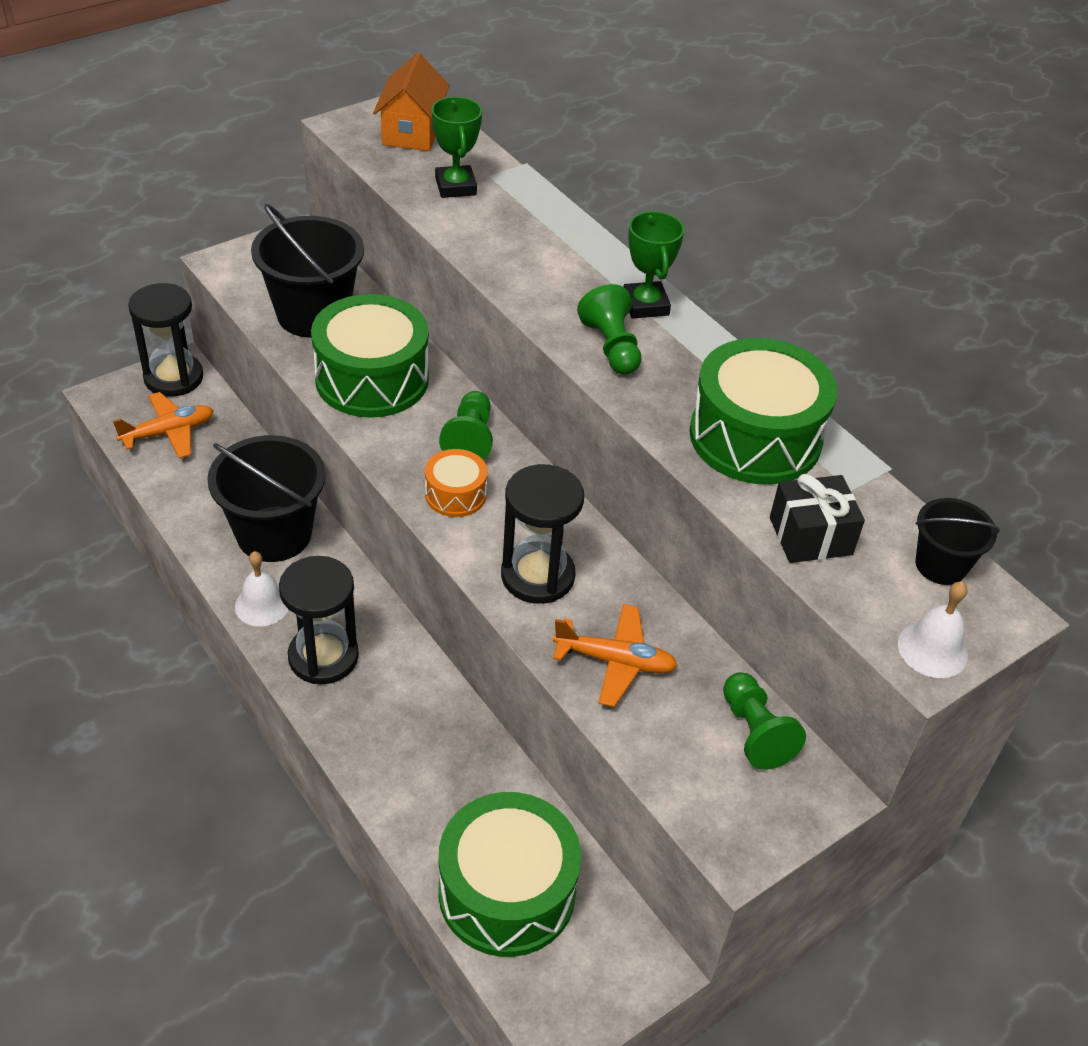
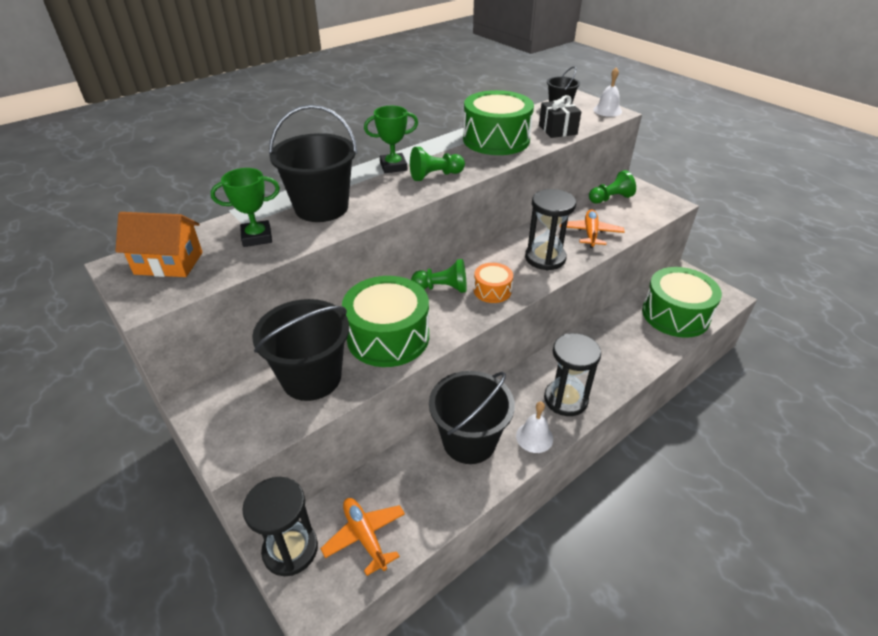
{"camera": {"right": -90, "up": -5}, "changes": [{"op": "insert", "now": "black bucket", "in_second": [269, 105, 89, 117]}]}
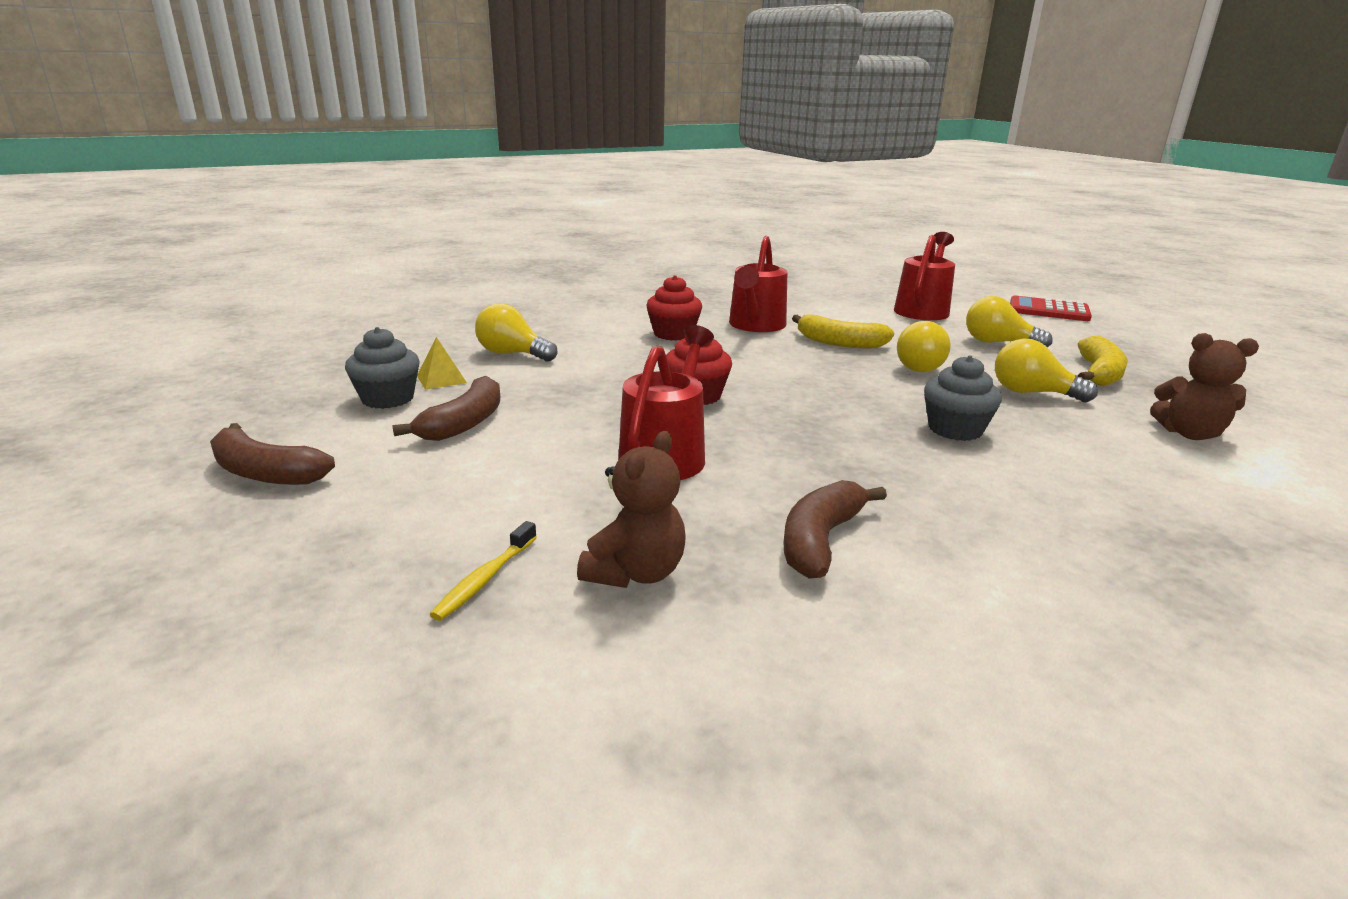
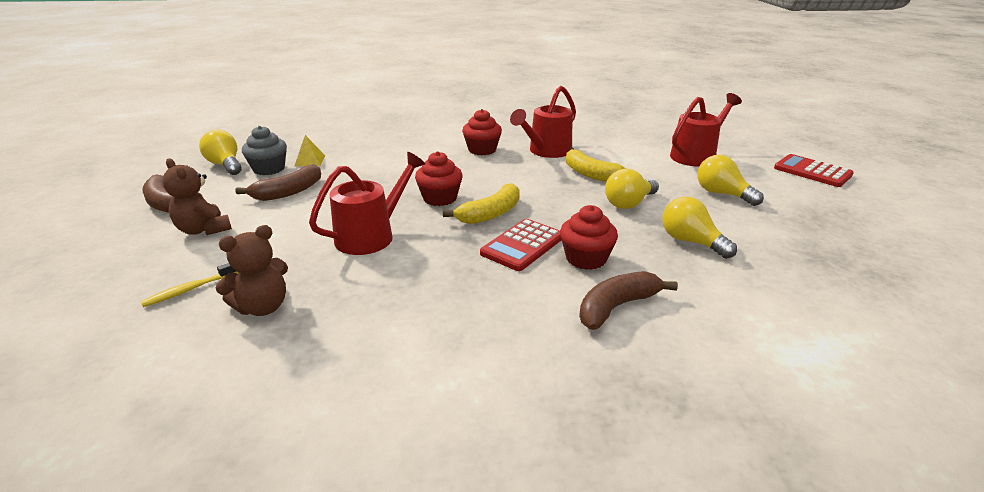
{"camera": {"right": 25, "up": 5}, "changes": [{"op": "move", "was": "brown teddy bear", "in_first": [1150, 333, 109, 107], "in_second": [162, 158, 70, 77]}, {"op": "move", "was": "yellow light bulb", "in_first": [475, 303, 83, 59], "in_second": [199, 129, 43, 46]}, {"op": "move", "was": "yellow banana", "in_first": [1078, 336, 50, 50], "in_second": [443, 183, 77, 41]}, {"op": "insert", "now": "red calculator", "in_second": [480, 219, 82, 52]}, {"op": "recolor", "was": "grey cupcake", "now": "red cupcake", "in_first": [924, 355, 78, 86], "in_second": [560, 205, 58, 65]}, {"op": "move", "was": "brown banana", "in_first": [784, 480, 103, 99], "in_second": [579, 271, 99, 59]}]}
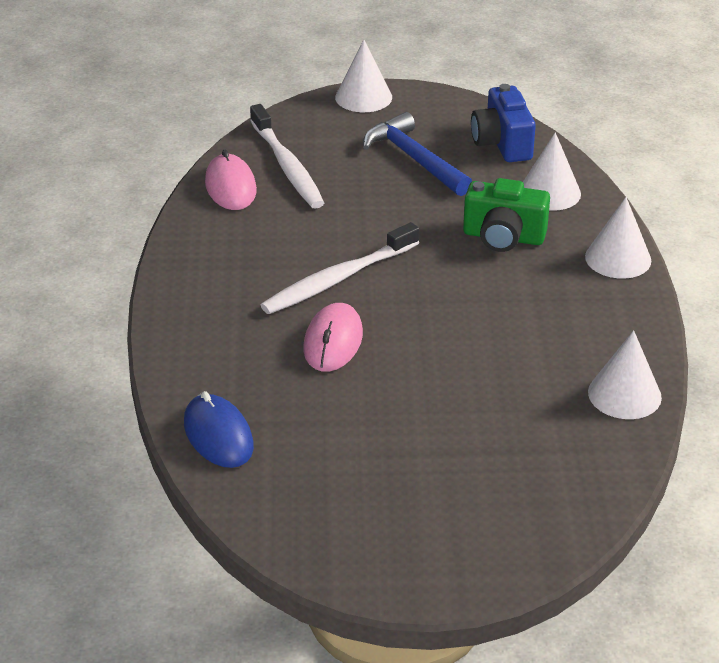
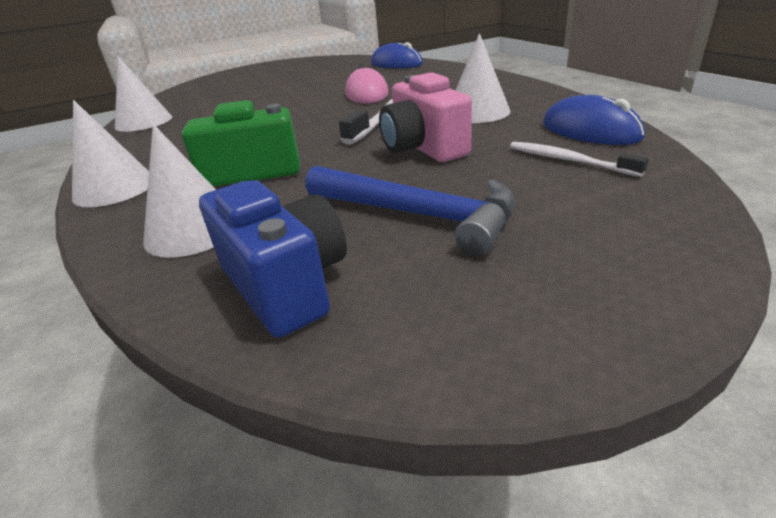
{"camera": {"right": 160, "up": -5}, "changes": [{"op": "insert", "now": "pink camera", "in_second": [379, 72, 93, 90]}, {"op": "move", "was": "white cone", "in_first": [335, 40, 57, 72], "in_second": [456, 33, 54, 90]}, {"op": "resize", "was": "white toothbrush", "in_first": [250, 104, 74, 105], "in_second": [510, 142, 138, 35], "ratio": 0.56}, {"op": "recolor", "was": "pink mouse", "now": "blue mouse", "in_first": [205, 149, 52, 61], "in_second": [543, 95, 102, 50]}]}
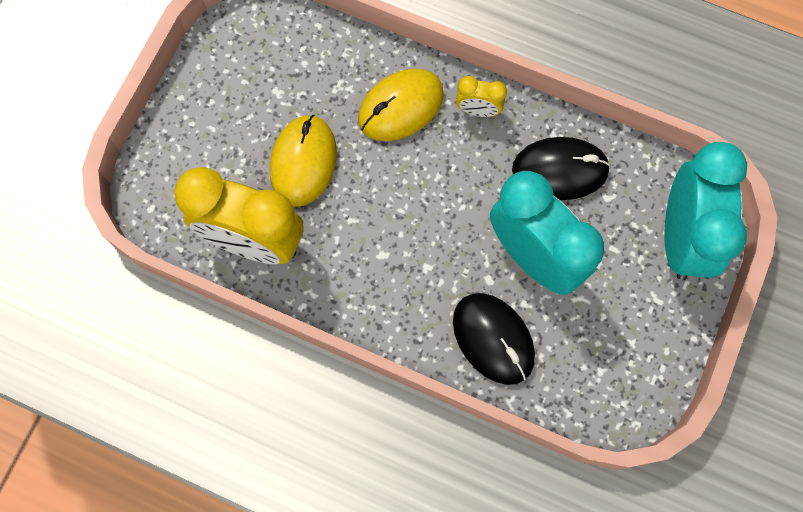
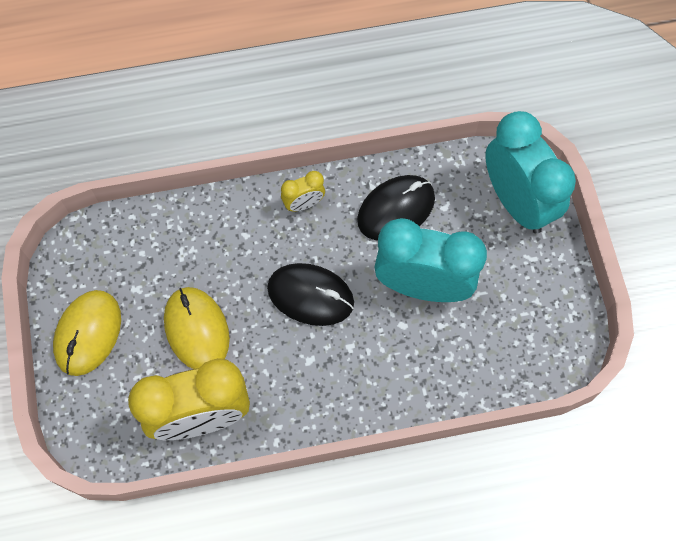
{"camera": {"right": -35, "up": -5}, "changes": [{"op": "move", "was": "yellow mouse", "in_first": [358, 69, 86, 72], "in_second": [53, 290, 68, 86]}, {"op": "move", "was": "black mouse", "in_first": [453, 293, 82, 92], "in_second": [267, 263, 87, 63]}]}
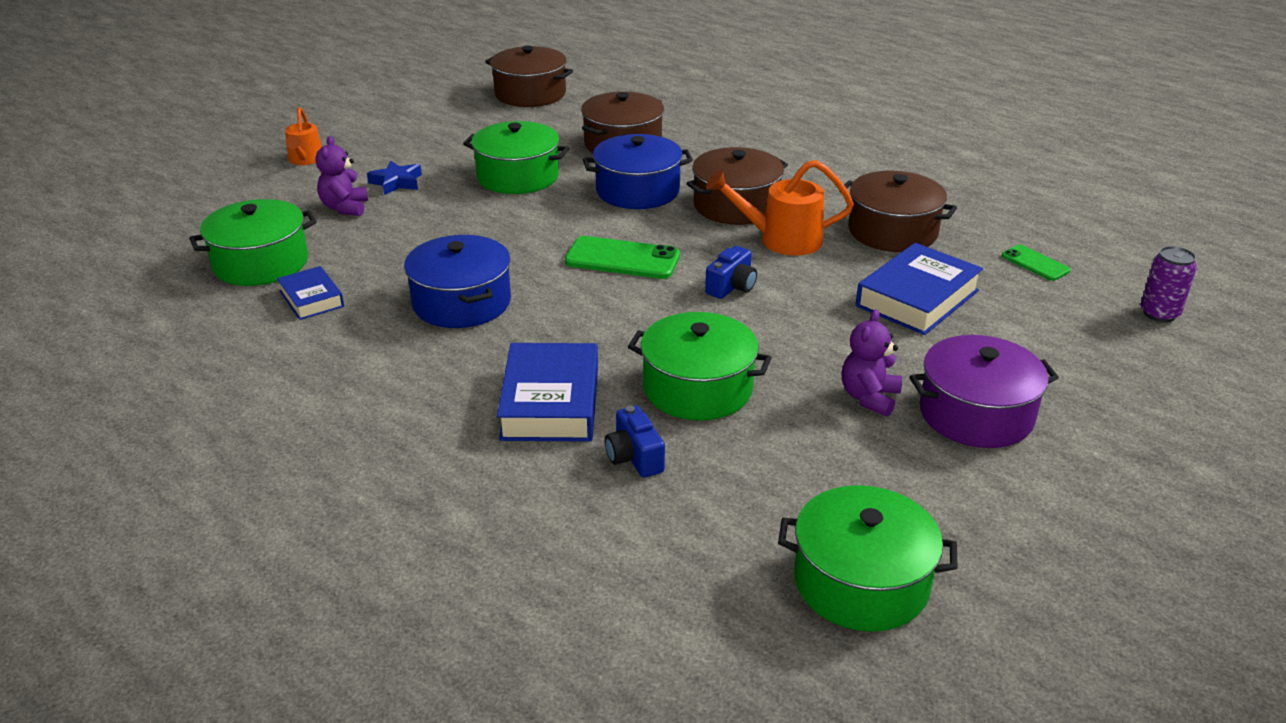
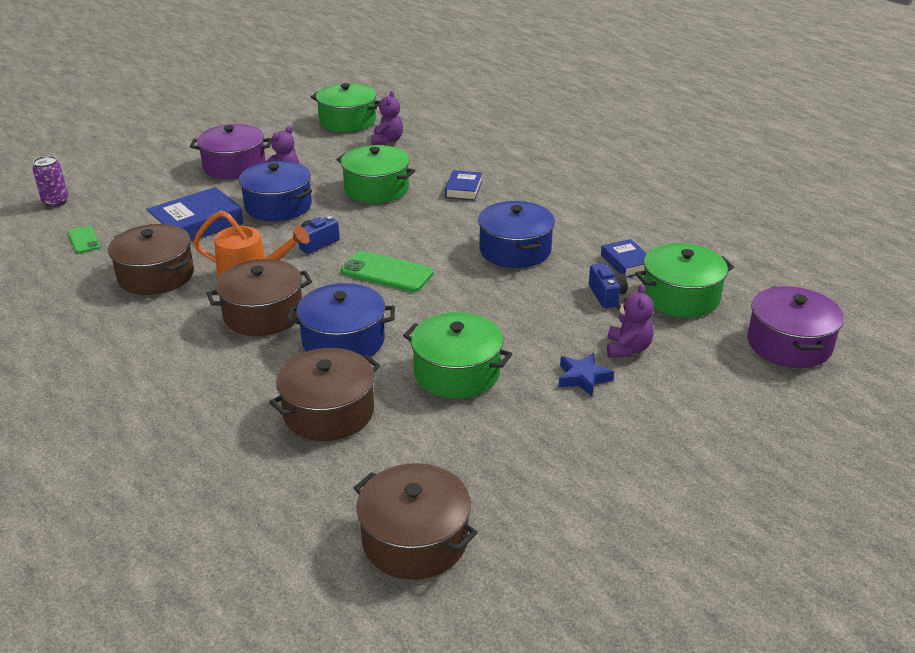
{"camera": {"right": -170, "up": 0}, "changes": [{"op": "insert", "now": "blue pot", "in_second": [239, 161, 73, 60]}, {"op": "insert", "now": "purple teddy bear", "in_second": [371, 91, 32, 54]}, {"op": "resize", "was": "blue book", "in_first": [497, 343, 101, 99], "in_second": [445, 170, 37, 31], "ratio": 0.58}, {"op": "move", "was": "blue camera", "in_first": [605, 406, 60, 72], "in_second": [589, 263, 39, 45]}, {"op": "insert", "now": "purple pot", "in_second": [747, 286, 97, 82]}, {"op": "delete", "was": "orange watering can", "in_first": [285, 107, 37, 58]}]}
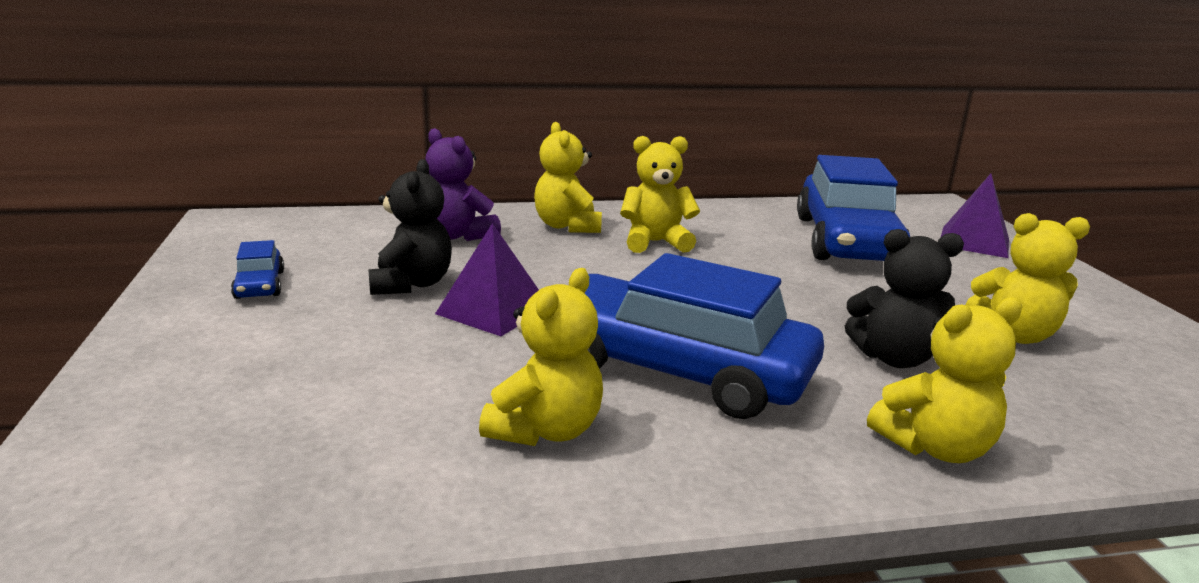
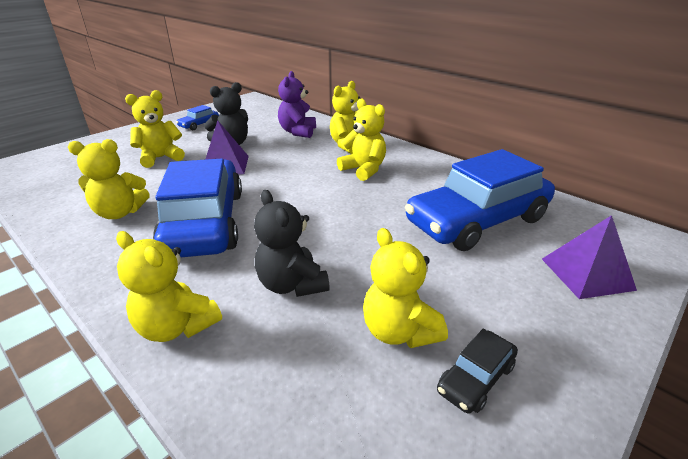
{"camera": {"right": 55, "up": 10}, "changes": [{"op": "insert", "now": "yellow teddy bear", "in_second": [125, 90, 60, 78]}, {"op": "insert", "now": "black car", "in_second": [437, 329, 81, 85]}]}
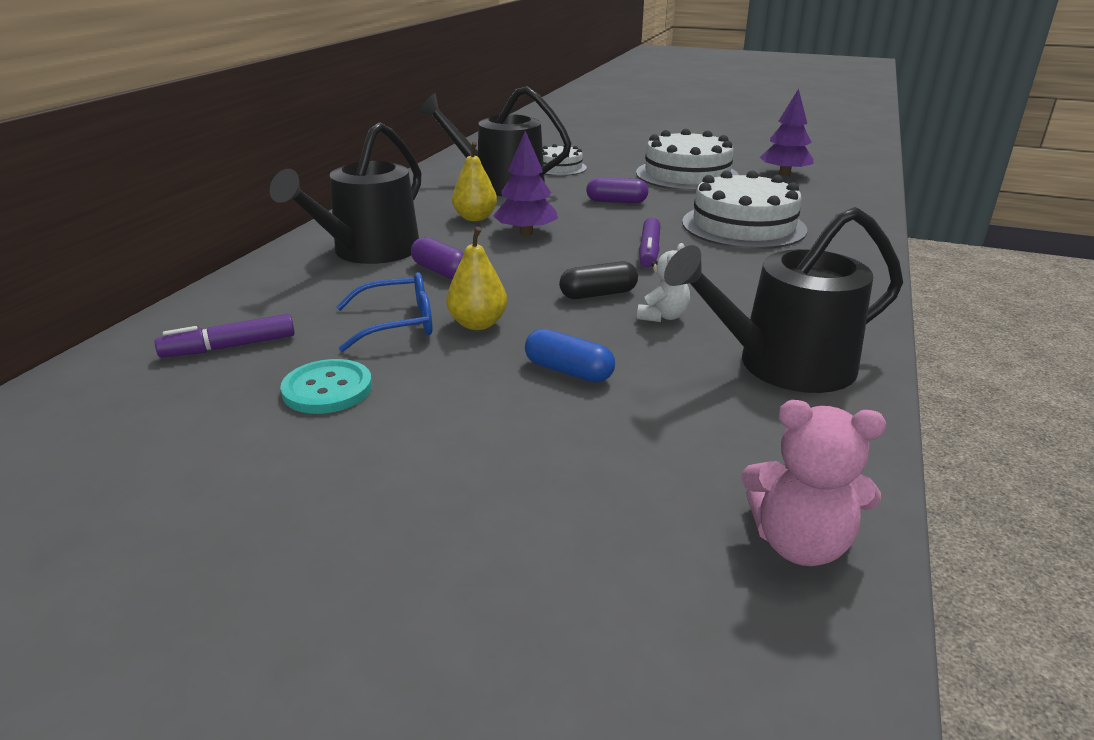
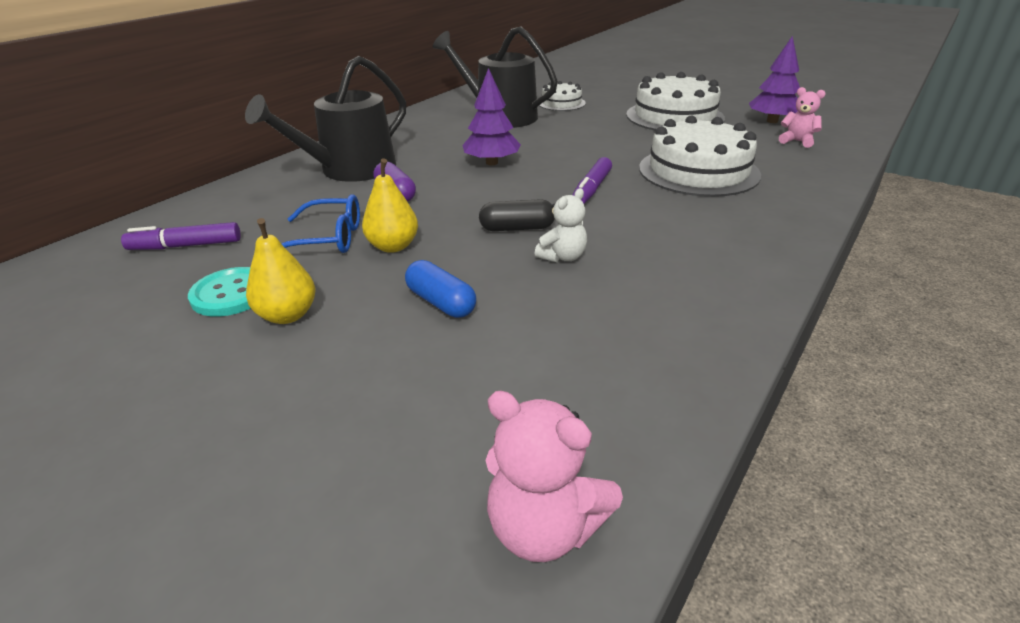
{"camera": {"right": 15, "up": 5}, "changes": [{"op": "move", "was": "yellow pear", "in_first": [452, 142, 45, 79], "in_second": [246, 218, 69, 106]}, {"op": "insert", "now": "pink teddy bear", "in_second": [779, 87, 47, 61]}, {"op": "delete", "was": "purple capsule", "in_first": [586, 177, 63, 26]}, {"op": "delete", "was": "black watering can", "in_first": [664, 207, 239, 186]}]}
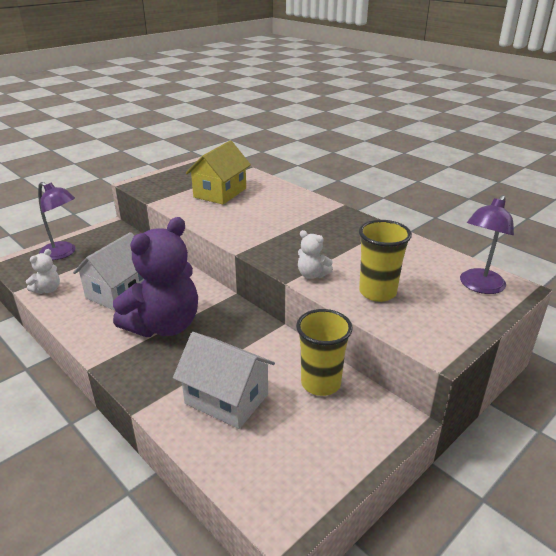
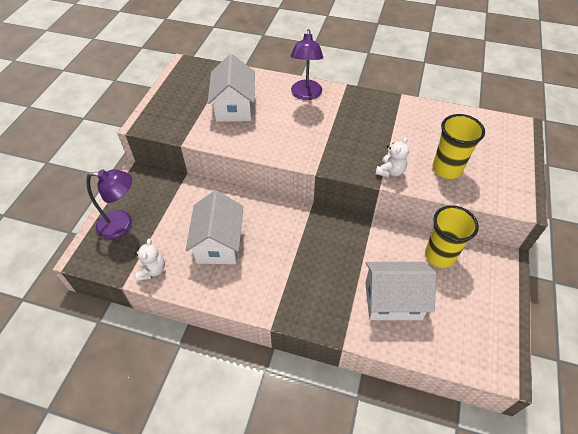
{"camera": {"right": -30, "up": 20}, "changes": [{"op": "recolor", "was": "yellow house", "now": "white house", "in_first": [186, 140, 65, 64], "in_second": [208, 54, 47, 68]}, {"op": "move", "was": "purple lamp", "in_first": [460, 195, 54, 99], "in_second": [291, 29, 32, 71]}, {"op": "rotate", "was": "white teddy bear", "in_first": [298, 230, 35, 49], "in_second": [376, 137, 33, 40], "clockwise": -60}, {"op": "delete", "was": "purple teddy bear", "in_first": [113, 217, 85, 120]}]}
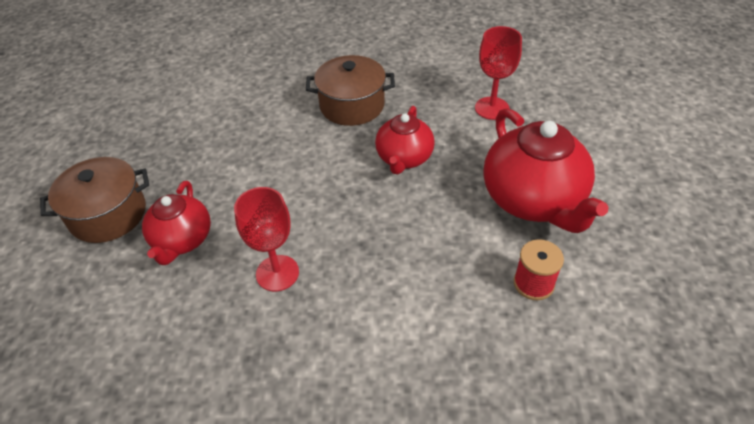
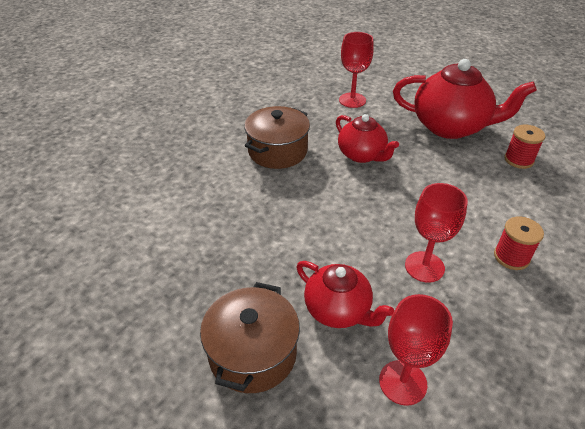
{"camera": {"right": -55, "up": -5}, "changes": [{"op": "insert", "now": "red goblet", "in_second": [379, 294, 74, 112]}, {"op": "insert", "now": "red spool", "in_second": [494, 216, 50, 54]}]}
